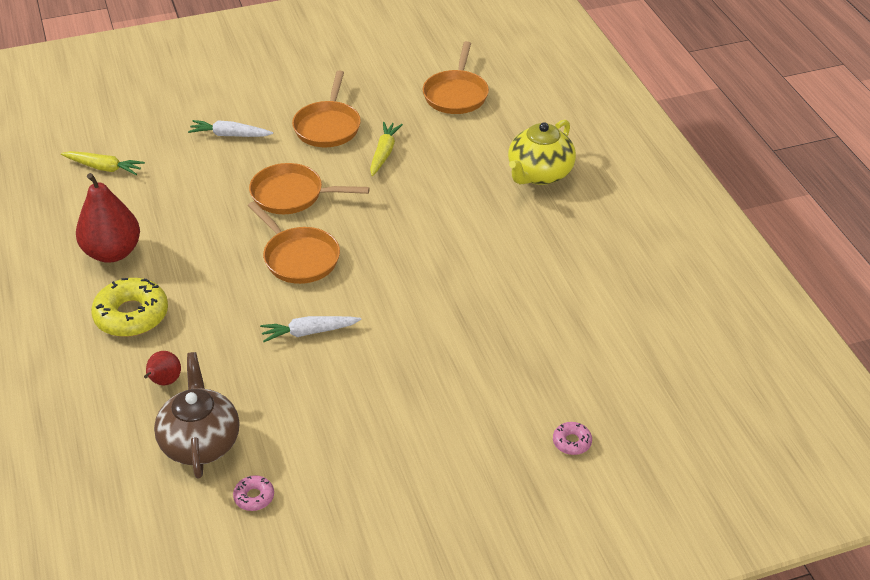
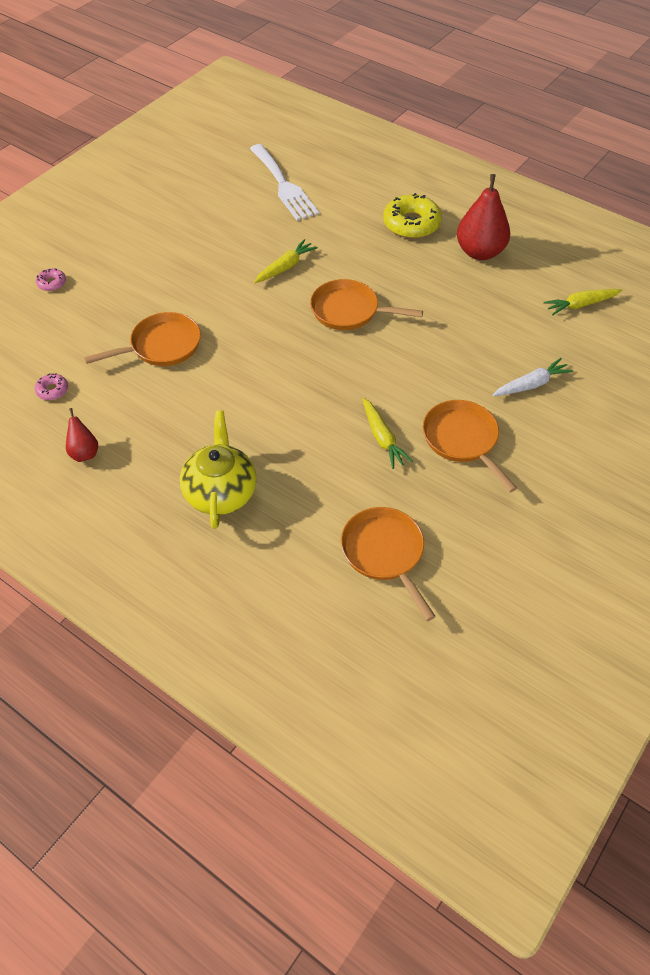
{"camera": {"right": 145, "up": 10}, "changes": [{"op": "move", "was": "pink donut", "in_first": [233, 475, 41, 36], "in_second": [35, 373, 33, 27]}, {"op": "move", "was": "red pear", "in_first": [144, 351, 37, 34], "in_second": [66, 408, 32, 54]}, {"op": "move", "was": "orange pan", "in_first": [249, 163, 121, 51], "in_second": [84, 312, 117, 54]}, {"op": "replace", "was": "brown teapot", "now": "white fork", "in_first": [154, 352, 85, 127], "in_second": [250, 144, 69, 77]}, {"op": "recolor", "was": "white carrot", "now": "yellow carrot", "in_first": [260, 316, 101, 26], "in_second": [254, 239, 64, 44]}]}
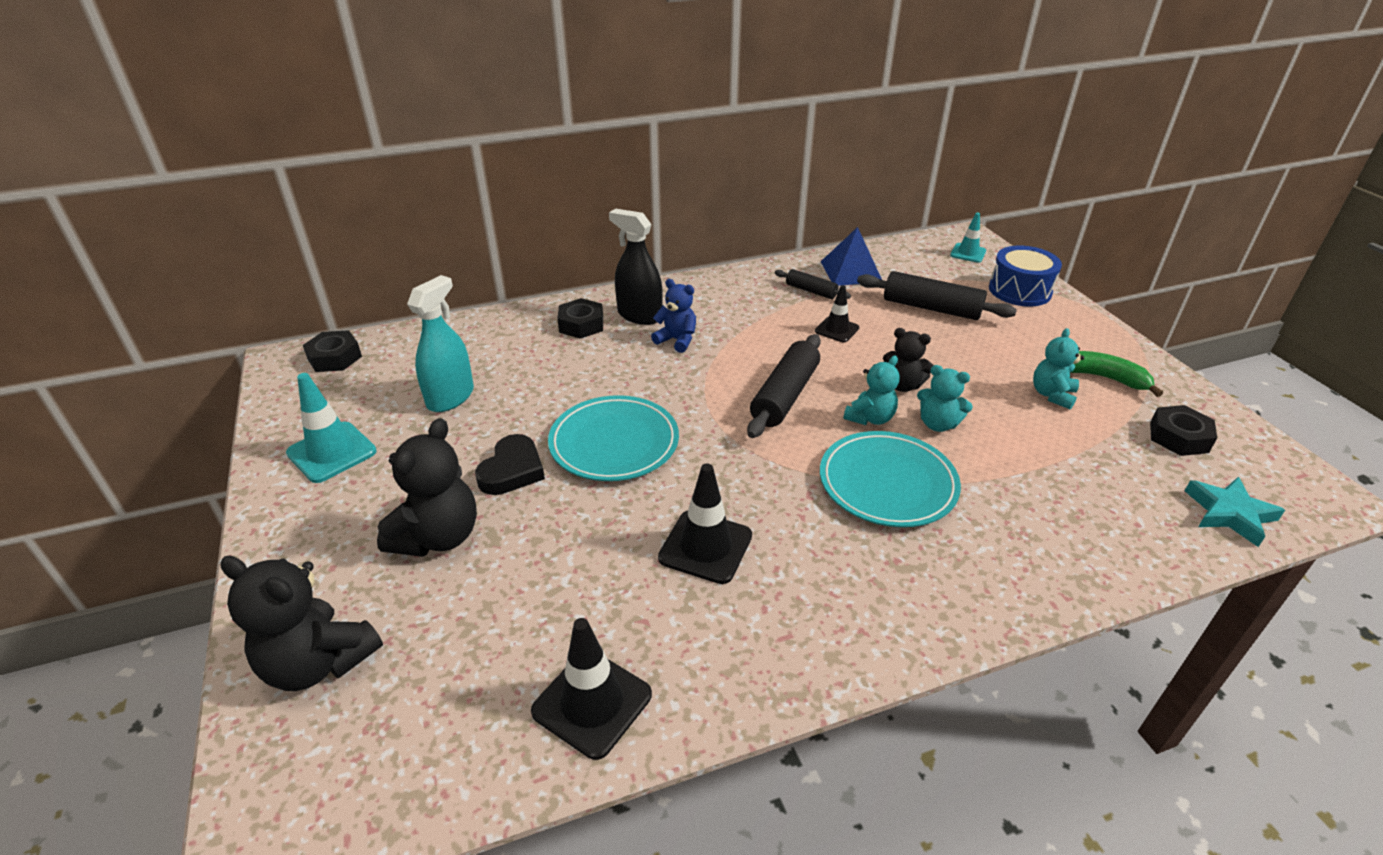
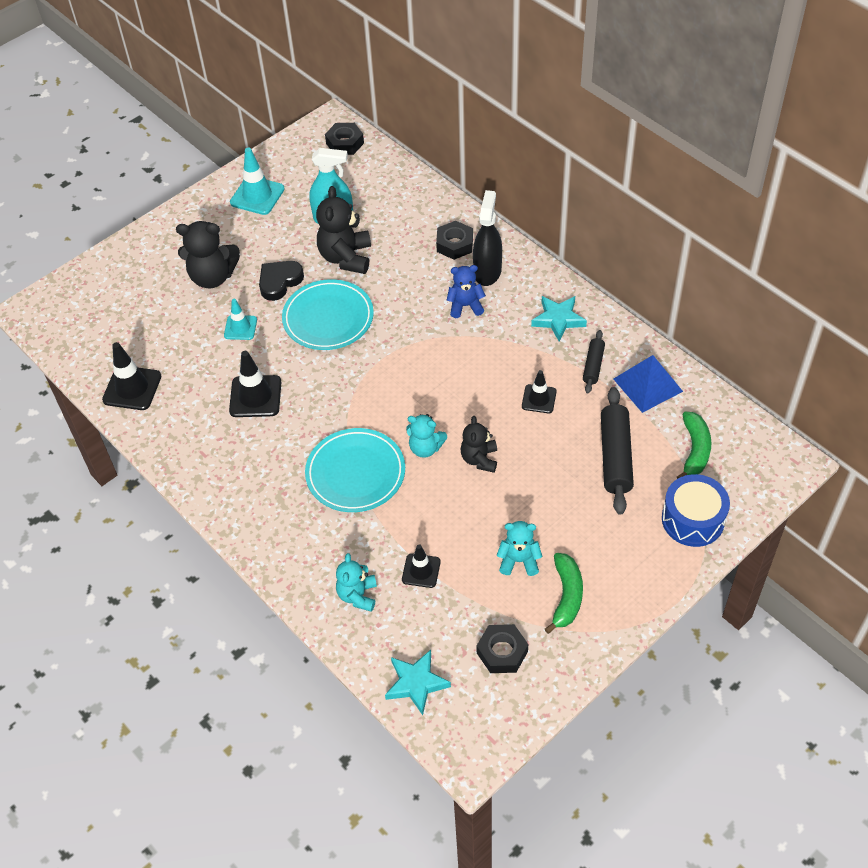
{"camera": {"right": 70, "up": 15}, "changes": [{"op": "move", "was": "turquoise traffic cone", "in_first": [950, 213, 36, 50], "in_second": [224, 299, 33, 41]}, {"op": "rotate", "was": "black heart", "in_first": [475, 434, 70, 61], "in_second": [259, 261, 45, 40], "clockwise": 135}, {"op": "move", "was": "black teddy bear", "in_first": [221, 555, 162, 136], "in_second": [316, 186, 55, 88]}, {"op": "move", "was": "turquoise teddy bear", "in_first": [917, 365, 56, 67], "in_second": [336, 553, 41, 59]}, {"op": "insert", "now": "black traffic cone", "in_second": [402, 544, 39, 44]}, {"op": "rotate", "was": "blue teddy bear", "in_first": [651, 279, 45, 74], "in_second": [446, 265, 40, 53], "clockwise": -105}, {"op": "insert", "now": "turquoise star", "in_second": [531, 296, 56, 45]}, {"op": "insert", "now": "green banana", "in_second": [677, 412, 34, 67]}, {"op": "delete", "was": "black rolling pin", "in_first": [747, 334, 74, 104]}]}
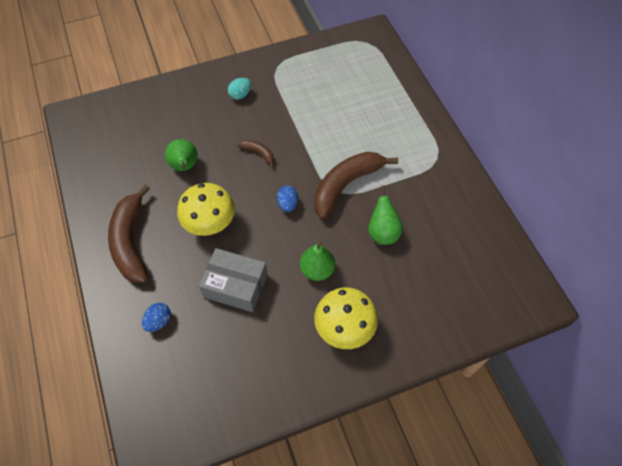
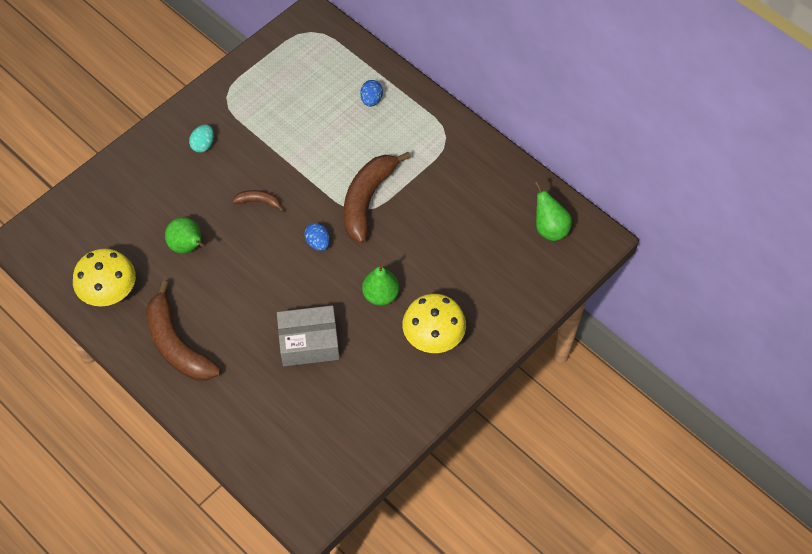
{"camera": {"right": -25, "up": 0}, "changes": [{"op": "move", "was": "yellow mushroom", "in_first": [177, 183, 58, 53], "in_second": [73, 248, 63, 58]}, {"op": "move", "was": "blue egg", "in_first": [142, 303, 29, 29], "in_second": [360, 80, 23, 27]}, {"op": "move", "was": "green pear", "in_first": [368, 185, 35, 60], "in_second": [535, 181, 37, 60]}]}
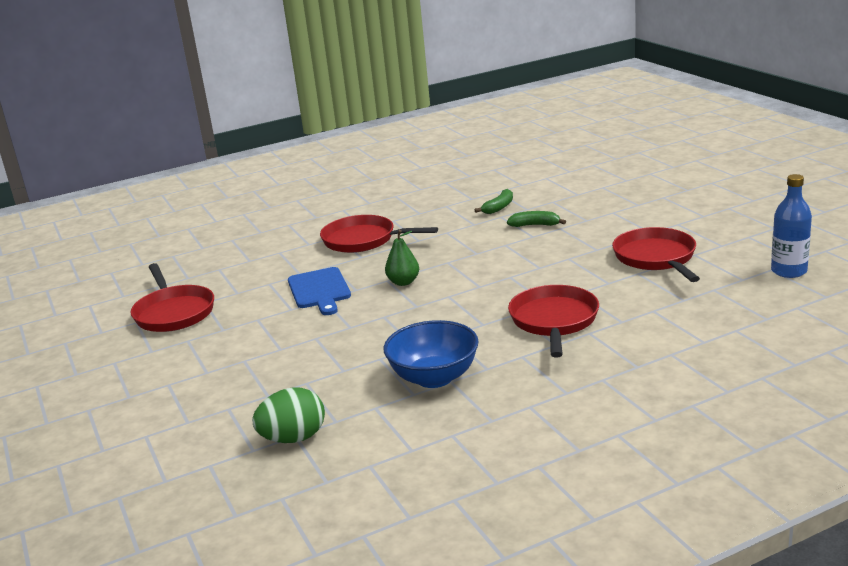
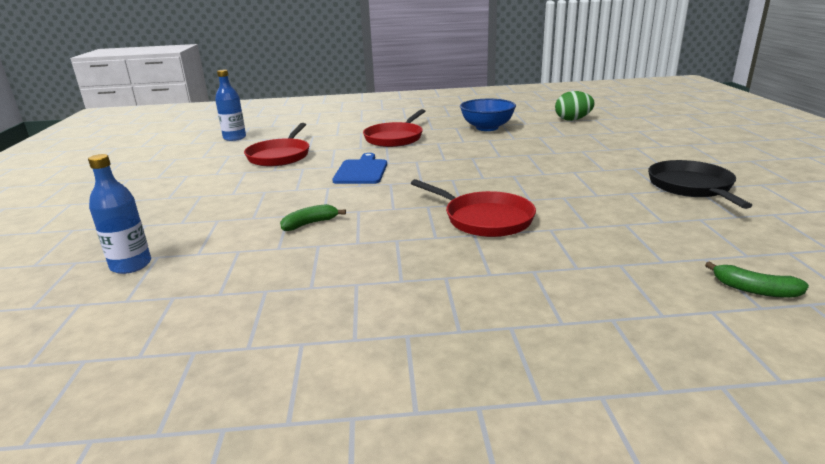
{"camera": {"right": -160, "up": 0}, "changes": [{"op": "insert", "now": "blue bottle", "in_second": [88, 154, 63, 120]}, {"op": "move", "was": "blue cutting board", "in_first": [288, 267, 63, 48], "in_second": [332, 153, 55, 31]}, {"op": "recolor", "was": "red pan", "now": "black pan", "in_first": [130, 263, 84, 69], "in_second": [648, 160, 105, 49]}, {"op": "move", "was": "green banana", "in_first": [507, 211, 59, 16], "in_second": [705, 261, 104, 37]}, {"op": "delete", "was": "green pear", "in_first": [385, 230, 34, 56]}]}
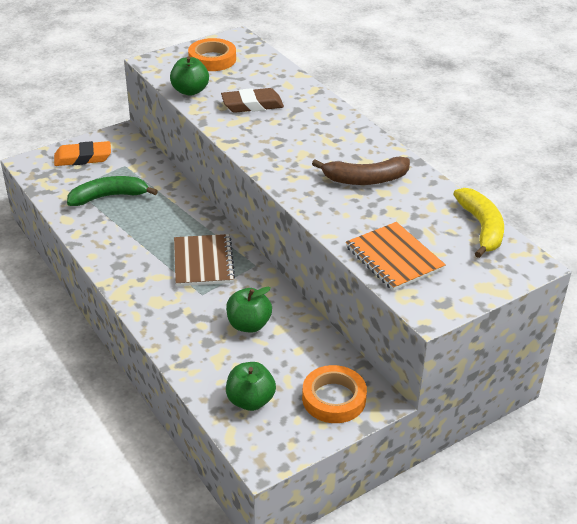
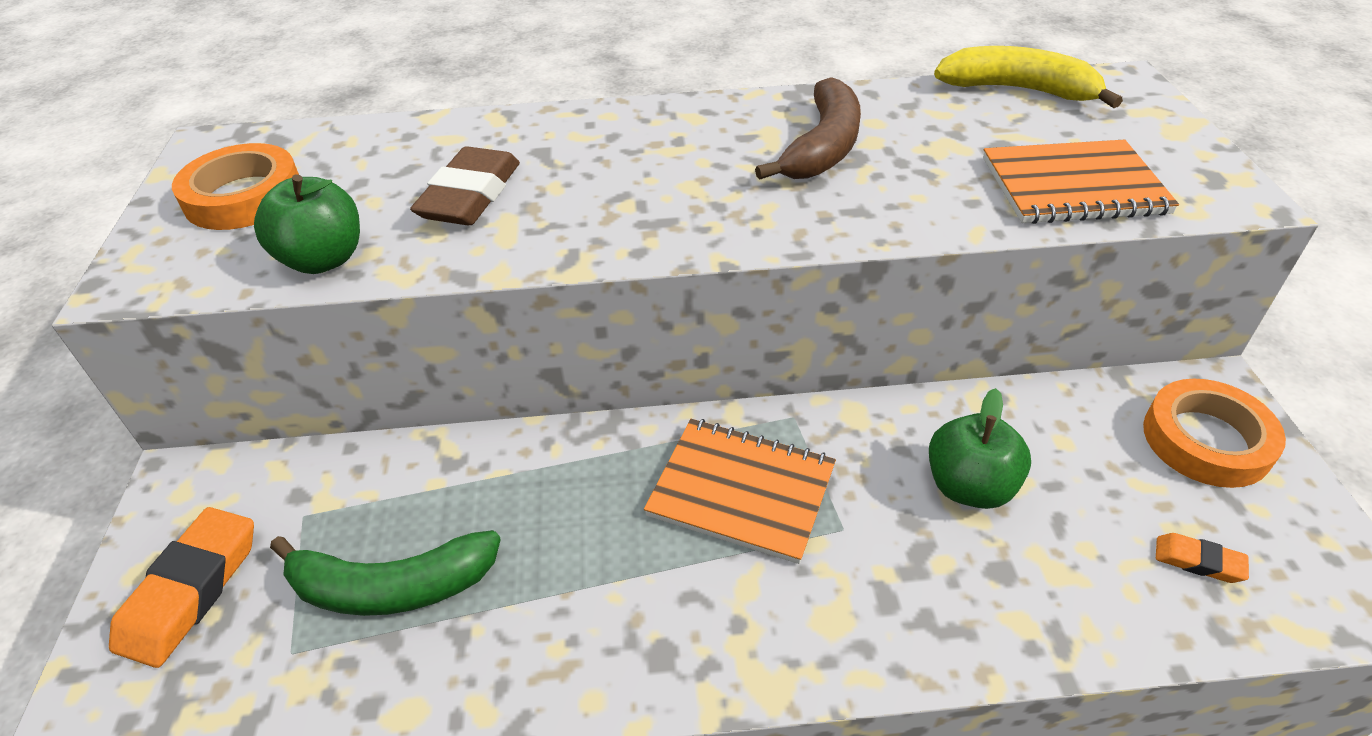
{"camera": {"right": -60, "up": 5}, "changes": [{"op": "rotate", "was": "green banana", "in_first": [67, 176, 91, 30], "in_second": [270, 530, 231, 86], "clockwise": -105}, {"op": "recolor", "was": "brown notebook", "now": "orange notebook", "in_first": [174, 234, 61, 52], "in_second": [644, 419, 192, 145]}, {"op": "replace", "was": "green apple", "now": "orange eraser", "in_first": [226, 362, 50, 49], "in_second": [1156, 533, 93, 50]}]}
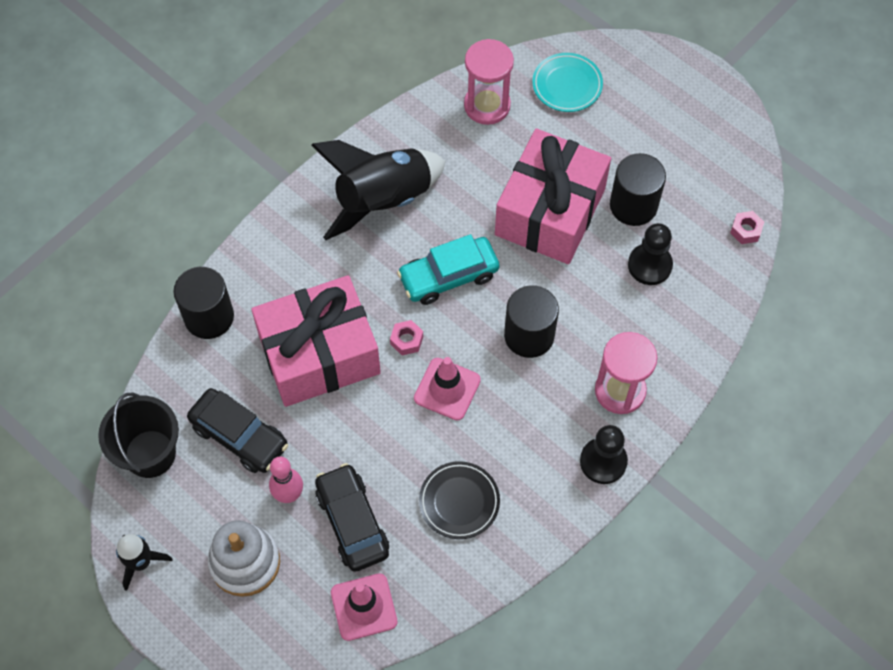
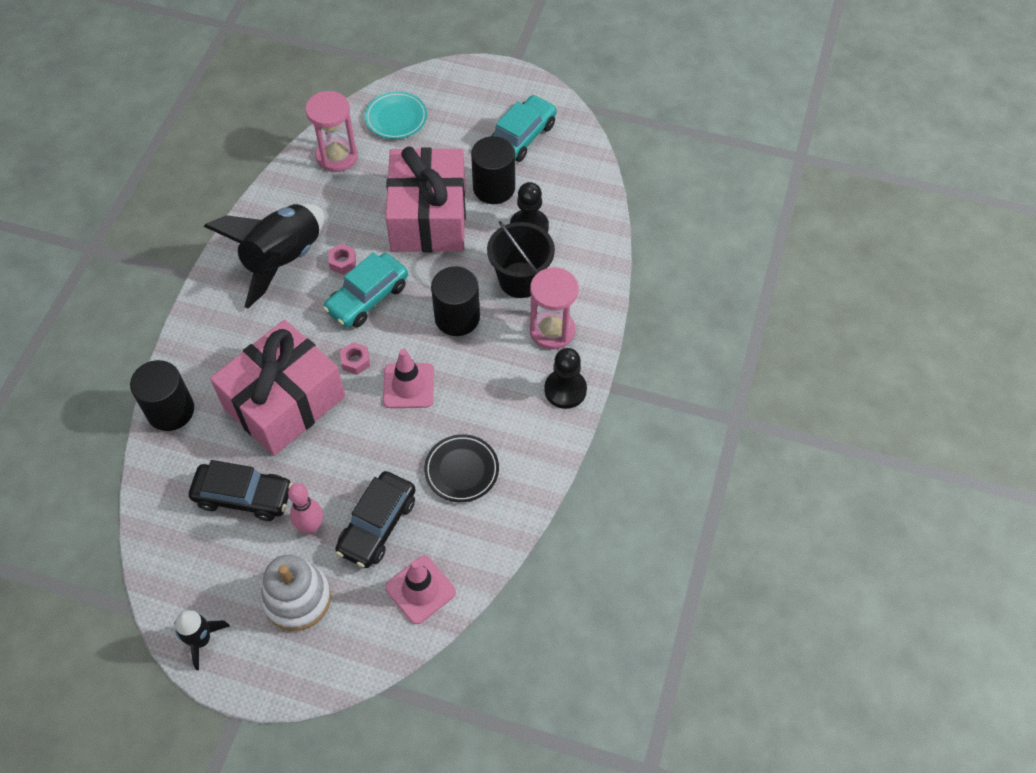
{"camera": {"right": -25, "up": -5}, "changes": [{"op": "move", "was": "pink nut", "in_first": [730, 211, 34, 33], "in_second": [328, 244, 28, 31]}, {"op": "rotate", "was": "black car", "in_first": [315, 463, 74, 109], "in_second": [335, 471, 80, 97], "clockwise": -105}, {"op": "move", "was": "black bucket", "in_first": [98, 393, 81, 85], "in_second": [487, 221, 68, 77]}, {"op": "insert", "now": "turquoise car", "in_second": [491, 95, 66, 67]}]}
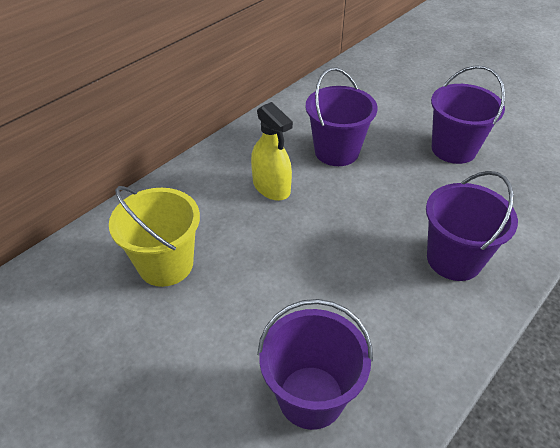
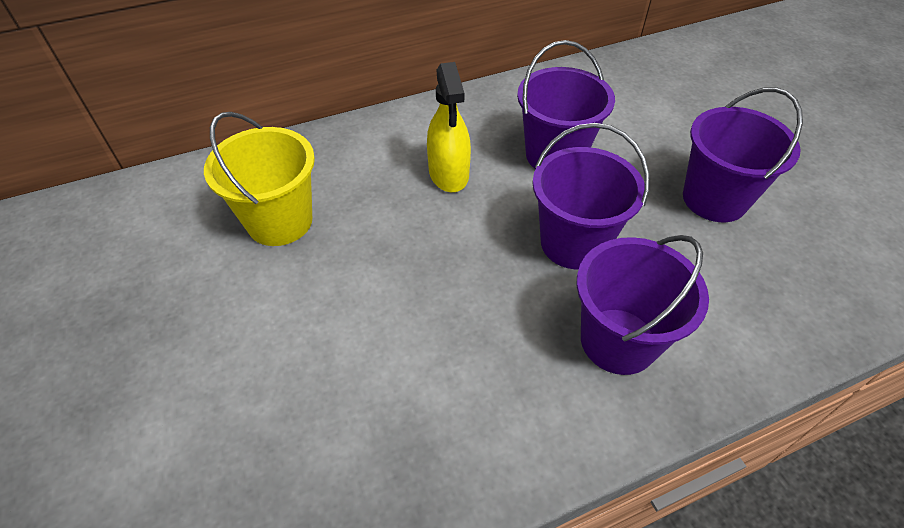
{"camera": {"right": 25, "up": 5}, "changes": [{"op": "move", "was": "purple bucket", "in_first": [257, 299, 116, 131], "in_second": [532, 123, 117, 146]}]}
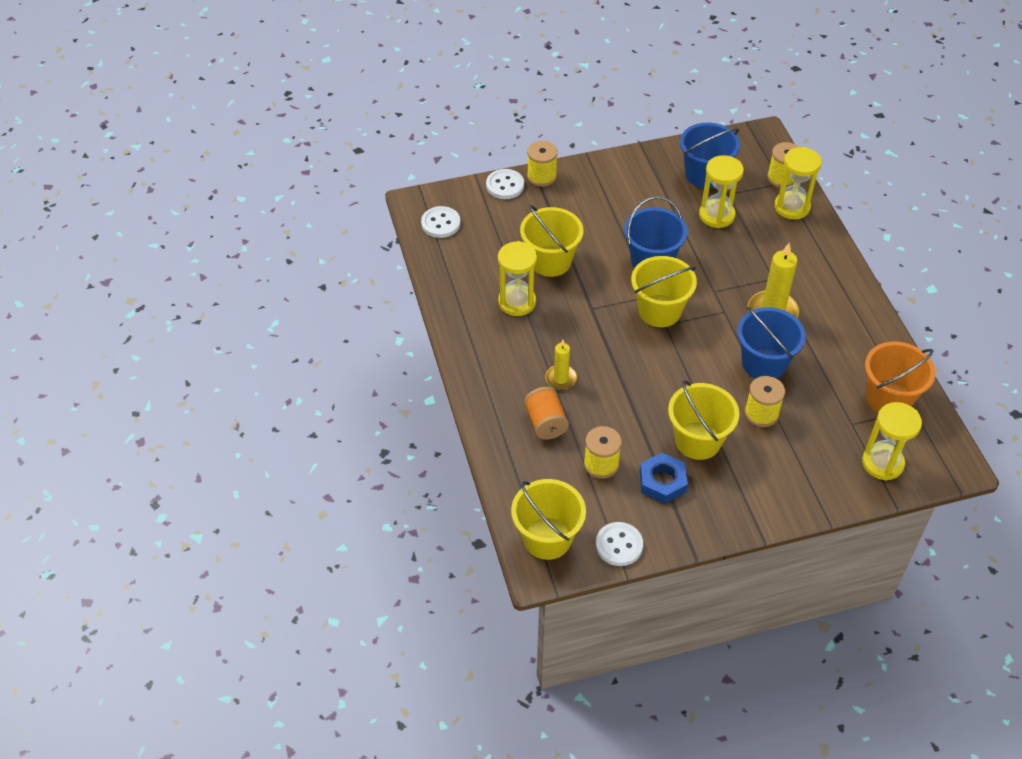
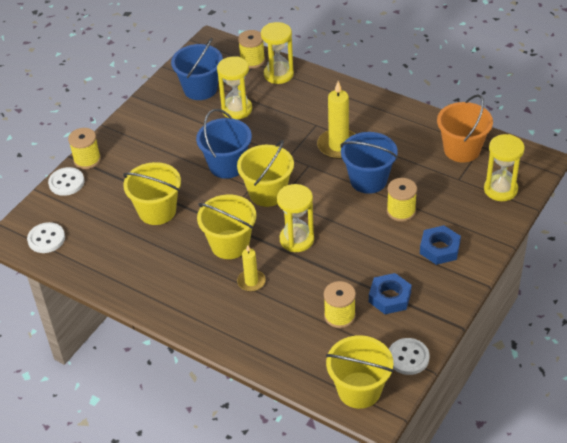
{"camera": {"right": -40, "up": -5}, "changes": [{"op": "move", "was": "yellow bucket", "in_first": [668, 380, 71, 80], "in_second": [197, 195, 59, 64]}, {"op": "move", "was": "yellow hourglass", "in_first": [498, 241, 39, 75], "in_second": [277, 184, 37, 68]}, {"op": "insert", "now": "blue nut", "in_second": [420, 225, 41, 40]}, {"op": "delete", "was": "orange spool", "in_first": [524, 387, 45, 53]}]}
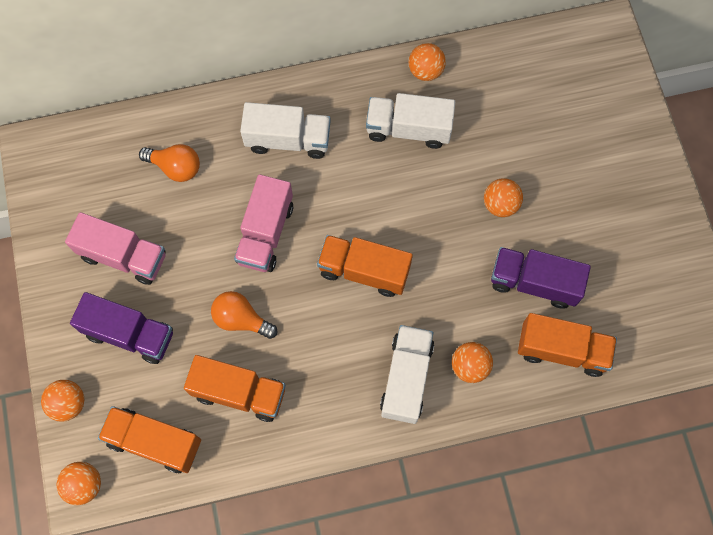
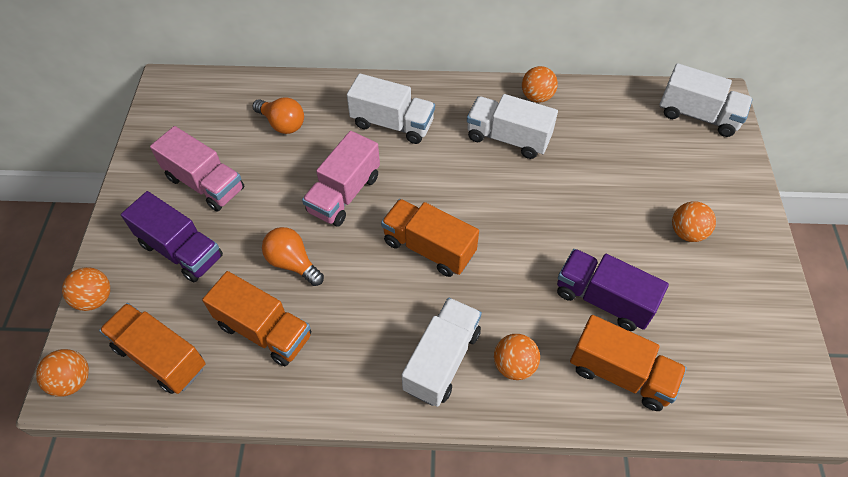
{"camera": {"right": 15, "up": -15}, "changes": [{"op": "insert", "now": "white truck", "in_second": [660, 63, 93, 74]}, {"op": "move", "was": "orange ball", "in_first": [484, 178, 39, 39], "in_second": [672, 202, 44, 40]}]}
